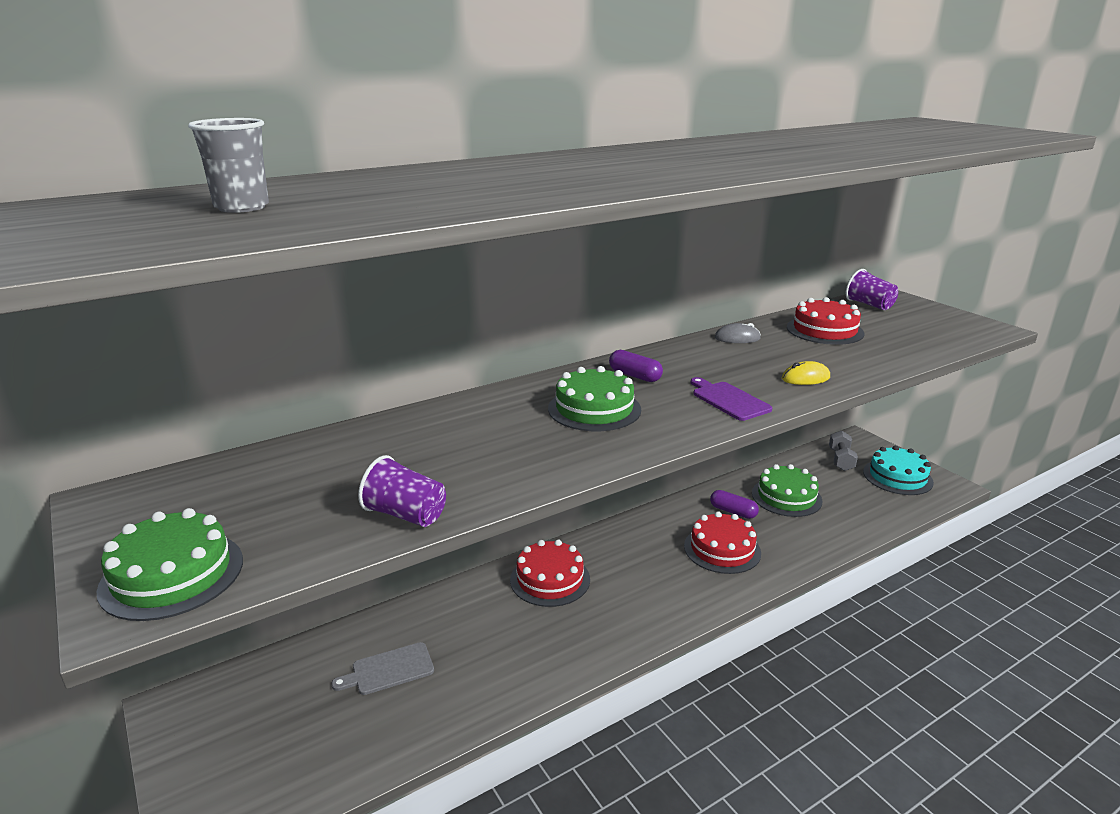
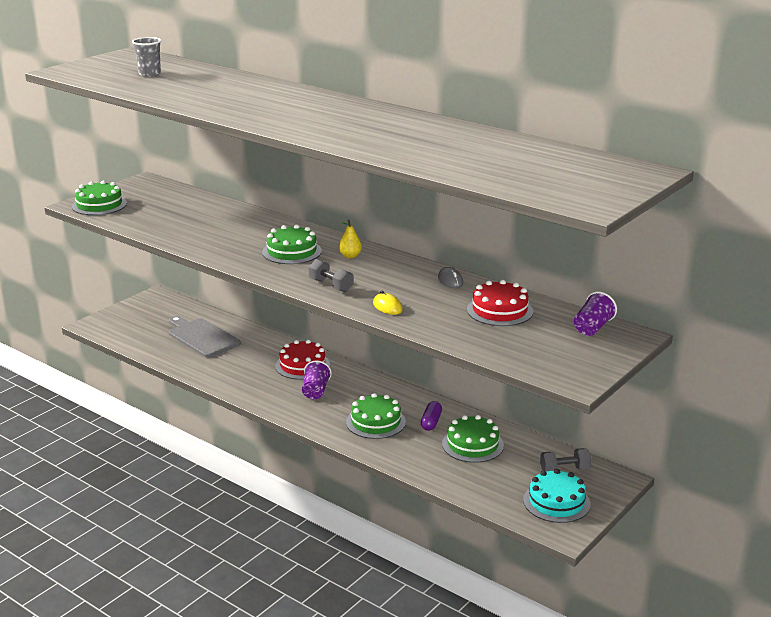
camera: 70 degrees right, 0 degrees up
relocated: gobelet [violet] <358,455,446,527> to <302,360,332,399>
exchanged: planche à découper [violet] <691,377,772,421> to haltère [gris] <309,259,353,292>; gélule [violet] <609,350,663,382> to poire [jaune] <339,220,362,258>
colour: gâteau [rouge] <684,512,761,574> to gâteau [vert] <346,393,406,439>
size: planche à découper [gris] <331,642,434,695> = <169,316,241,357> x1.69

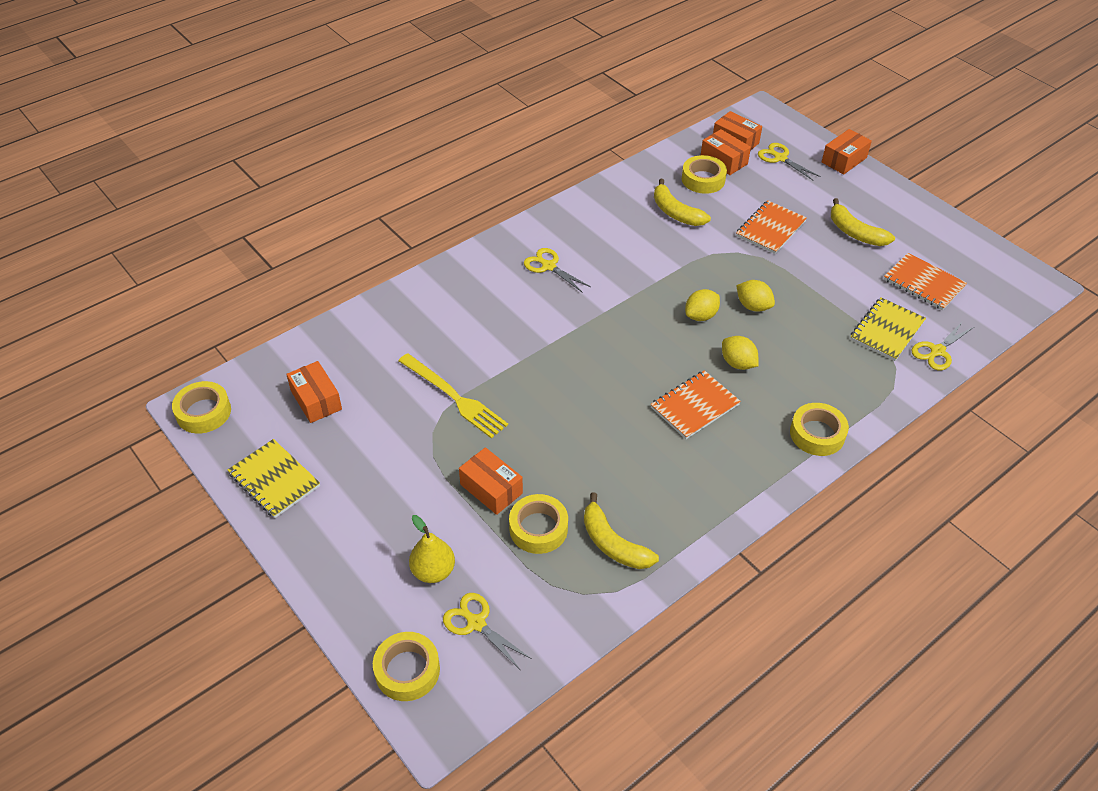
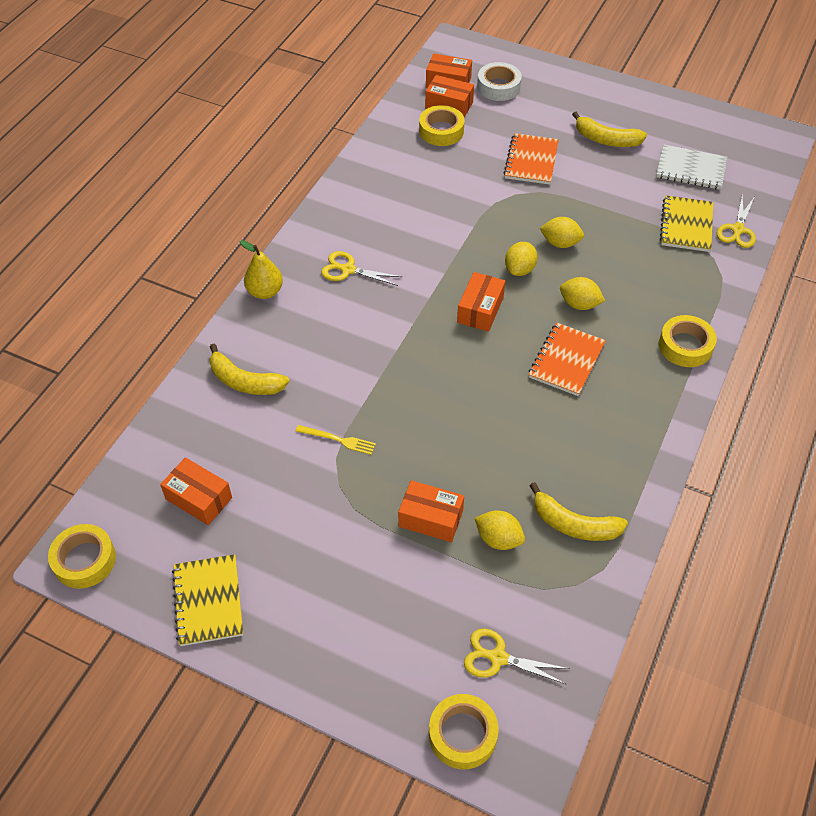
camera: 25 degrees left, 5 degrees up
relocated: banane [jaune] <654,179,711,226> to <210,344,289,395>; poire [jaune] <409,515,455,583> to <240,240,283,299>; boîte [orange] <822,129,872,174> to <457,272,505,332>
exchanged: ruban adhésif [jaune] <509,494,568,554> to citron [jaune] <475,511,525,550>; ciseaux [jaune] <758,143,821,181> to ruban adhésif [blanc] <477,62,522,101>
colour: carnet [orange] <884,253,967,310> to carnet [blanc] <656,144,727,190>
spun: carnet [jaune] <228,439,320,518> = <172,554,243,646> 60 degrees clockwise
size: fourchette [jaune] <399,353,508,439> = <296,425,376,455> x0.54

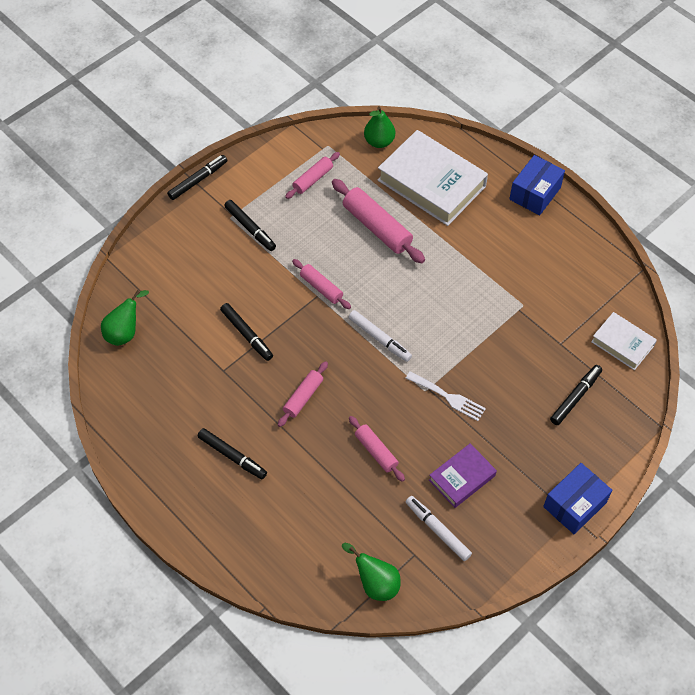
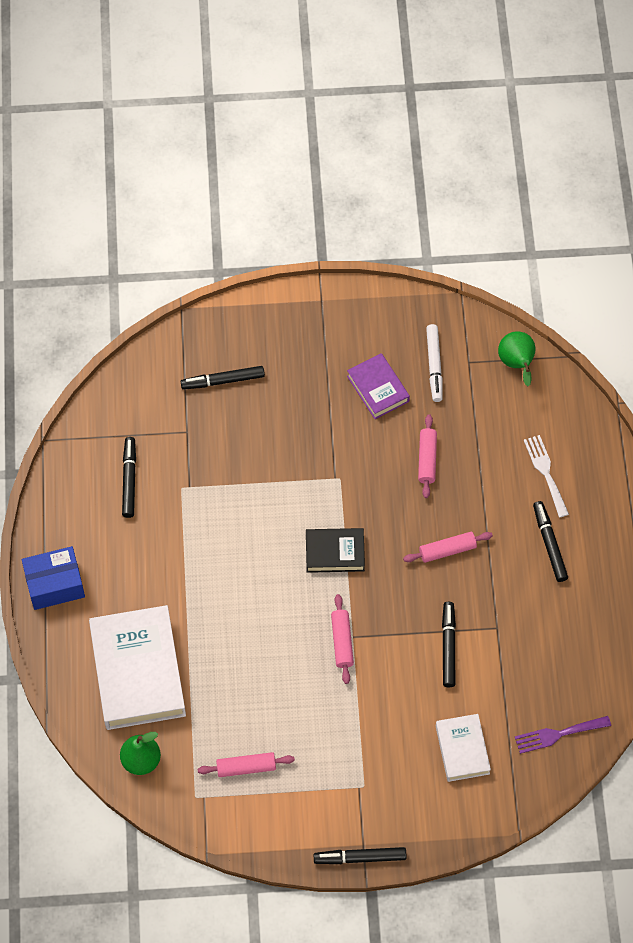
camera: 140 degrees left, 5 degrees up
missing: rouleau à pâtisserie [rose] <332,179,425,264>; boîte [bleu] <543,463,613,534>
relocated: feutre [noir] <224,200,276,251> to <122,437,136,518>; livre [blanc] <591,312,657,370> to <436,714,491,782>; fourchette [blanc] <405,371,486,421> to <524,435,569,517>
exchanged: feutre [blanc] <348,310,412,362> to livre [noir] <306,528,365,573>; poire [vert] <101,290,149,346> to fourchette [violet] <515,716,611,754>
spun: livre [violet] <429,443,497,508> = <347,353,410,419> 60 degrees clockwise

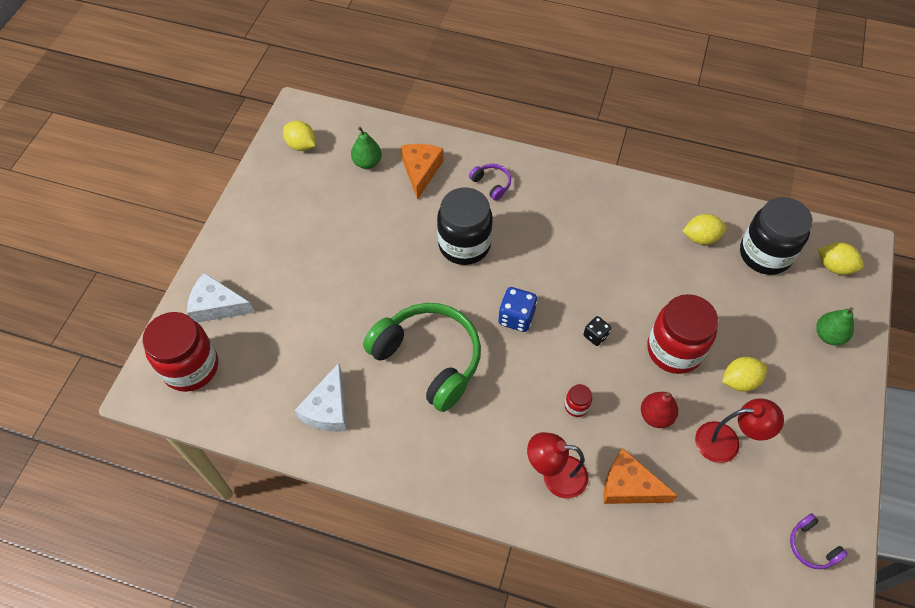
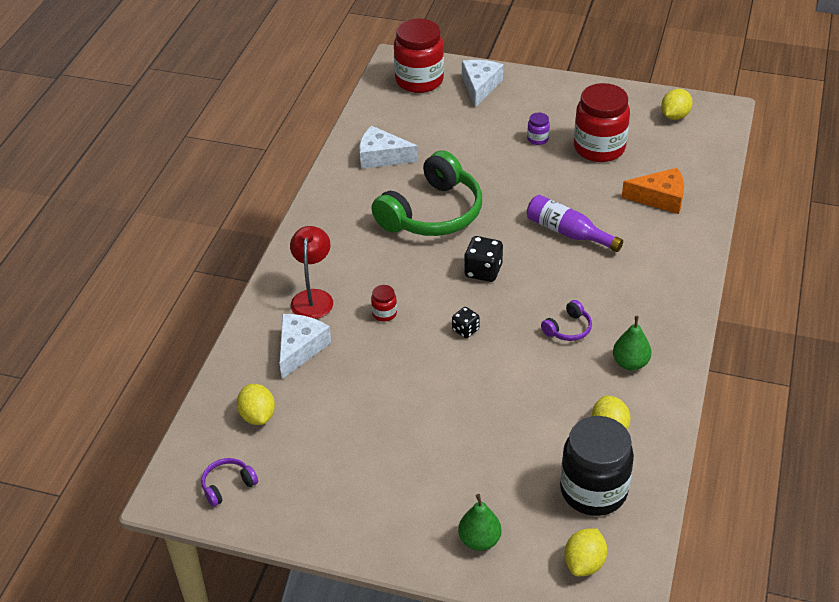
camera: 90 degrees right, 15 degrees down
missing: poire [rouge] <641,392,678,428>; lampe [rouge] <695,399,784,463>
appeared: bocal [violet] <527,112,550,145>
relocated: citron [jaune] <722,357,767,392> to <237,384,275,425>; casque audio [violet] <469,164,511,201> to <541,300,592,341>; bocal [rouge] <647,294,718,374> to <574,83,630,162>; poire [vert] <351,127,382,169> to <613,316,652,370>
exchanged: bocal [noir] <437,188,493,265> to bouteille [violet] <527,195,623,252>
colour: fromage [orange] <603,449,678,504> to fromage [blanc] <280,314,331,379>; dé [bleu] <498,287,537,332> to dé [noir] <464,236,503,282>

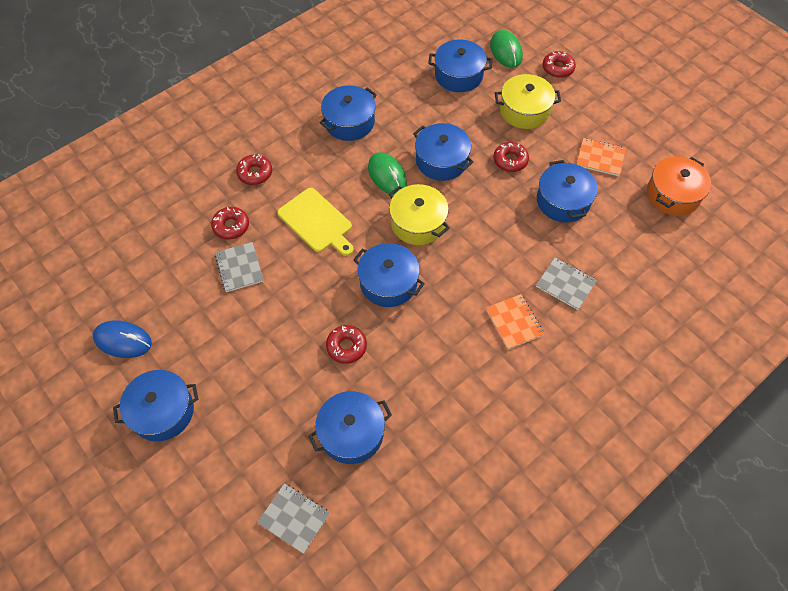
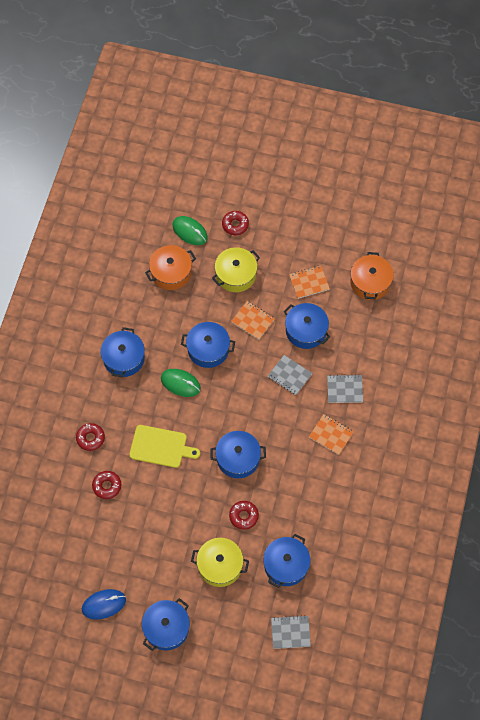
camera: 35 degrees left, 5 degrees up
relocated: marmite [jaune] <389,184,450,245> to <191,538,249,587>; carnet [gris] <215,242,264,292> to <268,355,312,395>
exchanged: beignet [rouge] <493,142,529,172> to carnet [orange] <231,301,275,340>
colour: marmite [bleu] <428,40,492,92> to marmite [orange] <145,245,196,290>

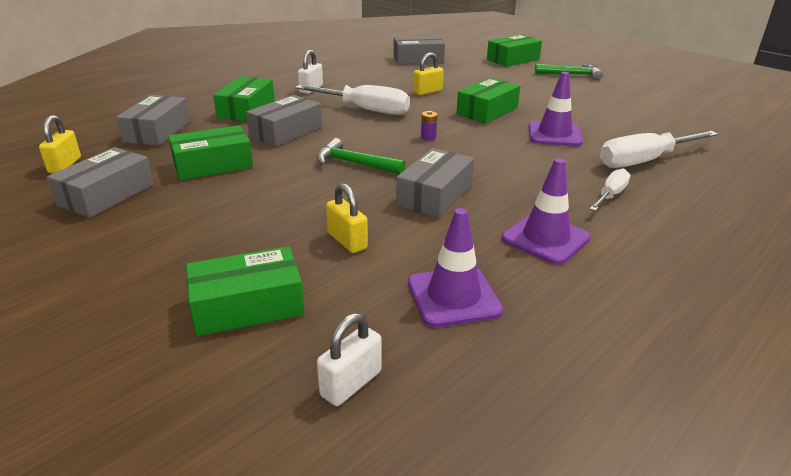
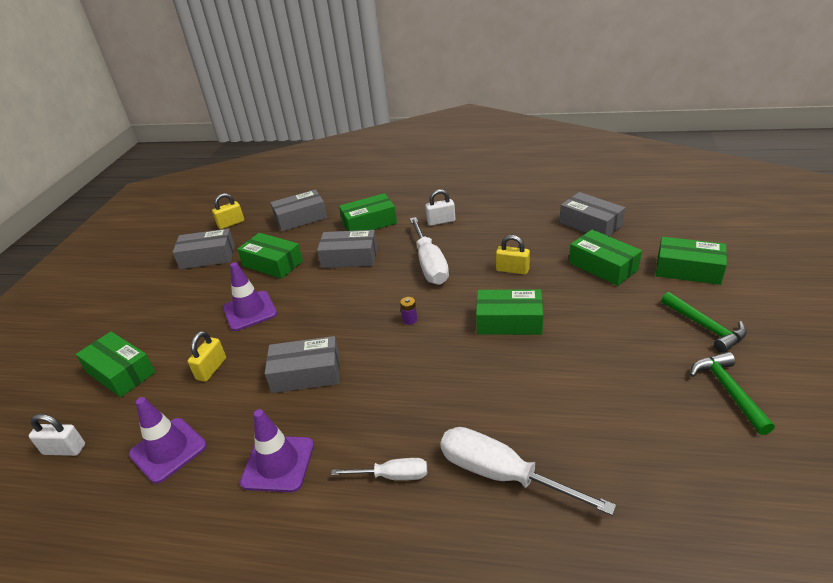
camera: 60 degrees right, 5 degrees up
appeared: boîte [vert] <569,230,642,286>
relocated: cône de chantier [violet] <528,72,583,146> to <223,262,277,331>; marteau [vert] <316,138,406,174> to <690,352,775,435>

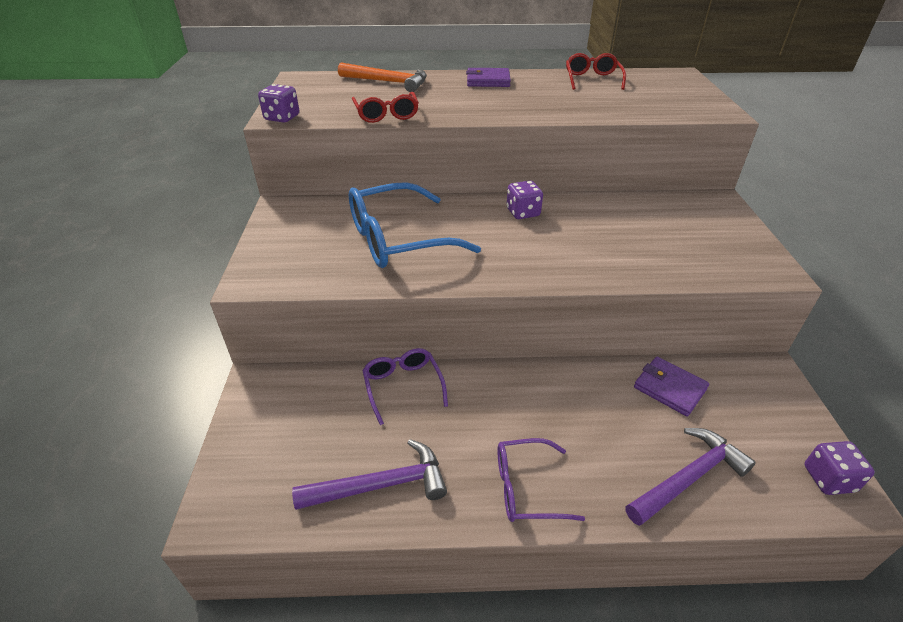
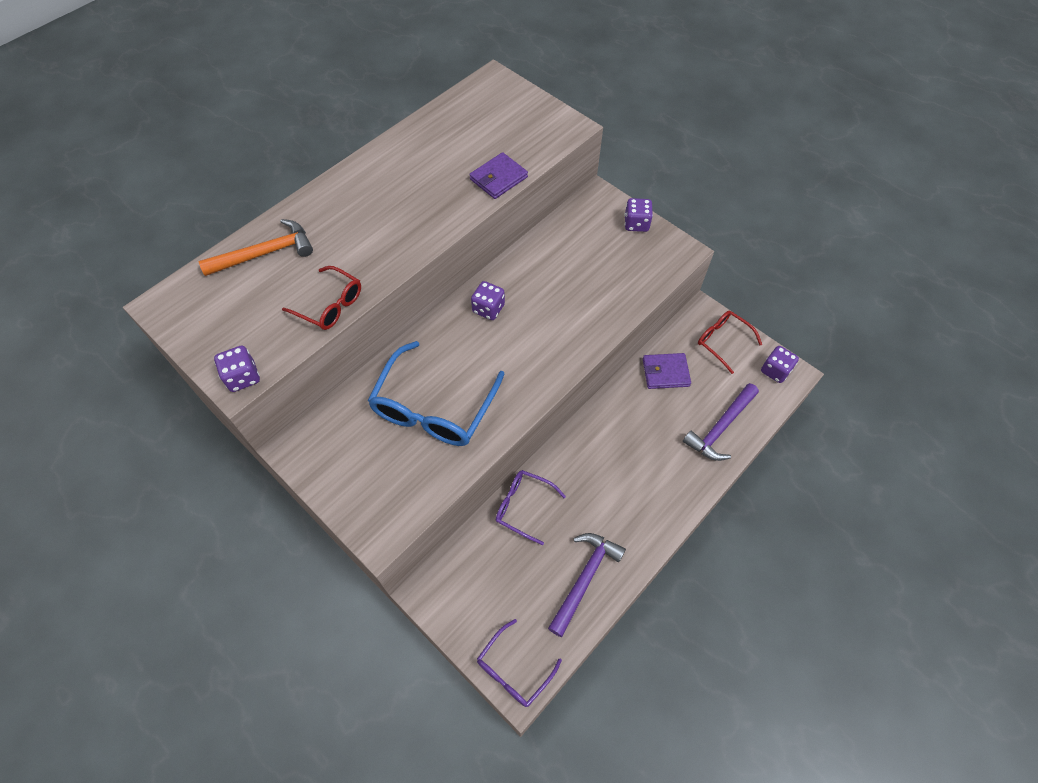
camera: 45 degrees left, 20 degrees up
appeared: dé [violet] <625,198,653,232>
relocated: portefeuille [violet] <466,68,511,87> to <469,152,528,199>; lunettes [violet] <498,438,585,522> to <477,619,562,707>; lunettes [rouge] <566,53,626,90> to <698,311,762,374>
spun: marteau [violet] <625,428,756,526> = <683,383,759,461> 150 degrees counterclockwise

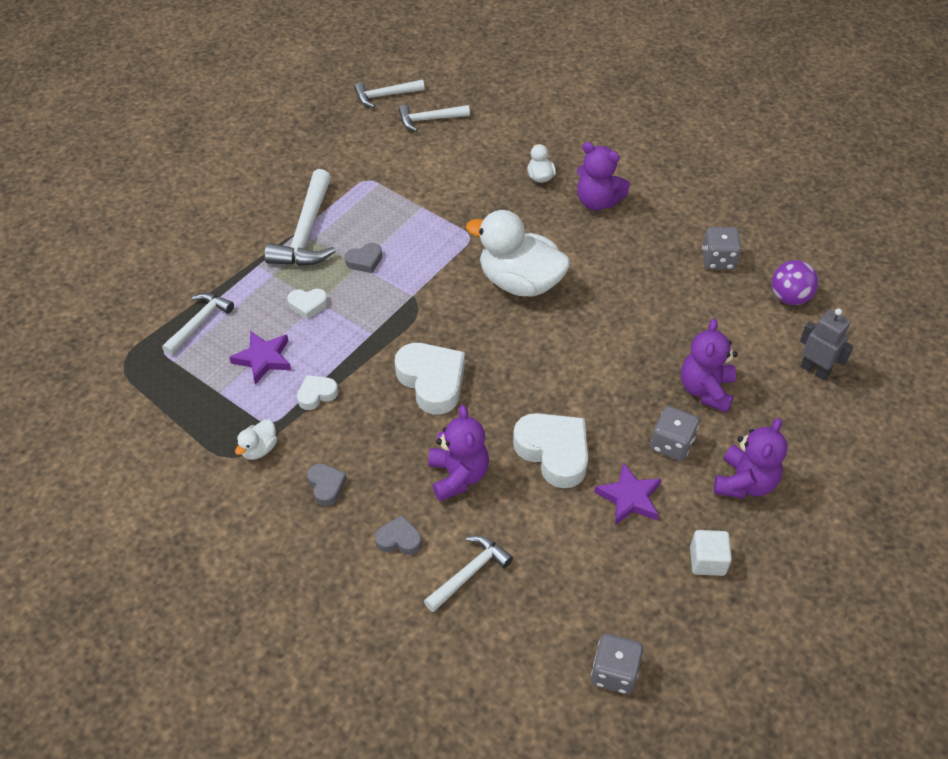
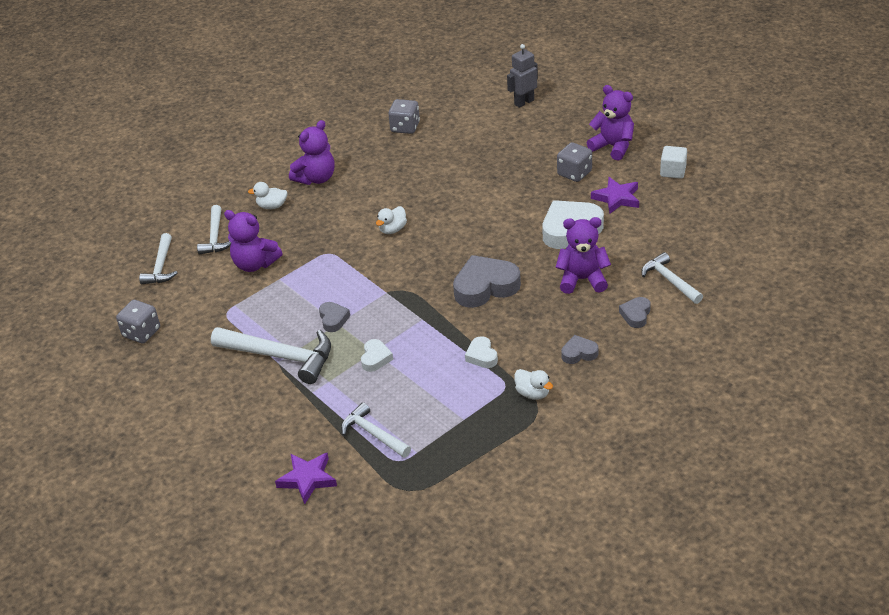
camera: 75 degrees left, 10 degrees down
missing: balle [violet] <772,260,818,305>
relocated: dé [gris] <591,633,643,694> to <116,300,160,344>; marteau [blanc] <354,80,425,108> to <197,205,232,255>; ours en peluche [violet] <681,319,738,413> to <224,210,282,272>; étoile [violet] <229,331,291,385> to <275,453,337,504>
colour: cœur [blanc] <395,343,465,415> to cœur [gris] <453,255,521,308>
size: canard [blanc] <466,210,570,297> = <376,206,407,234> x0.43

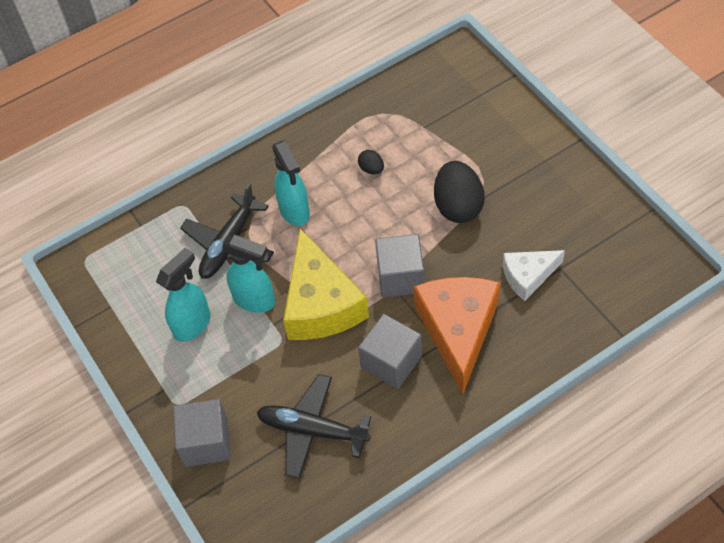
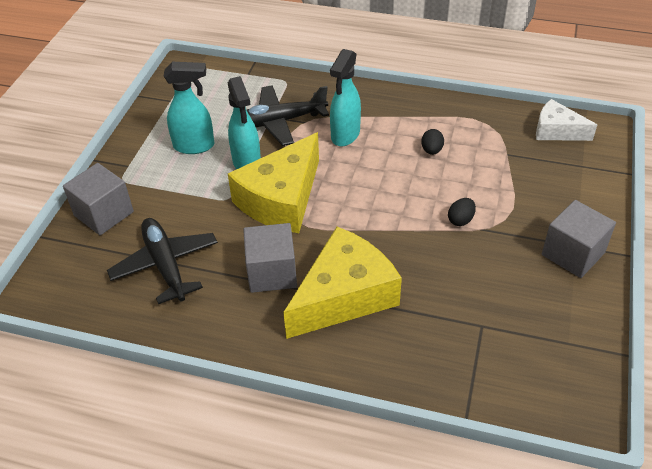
camera: 45 degrees right, 10 degrees down
relocated: fromage [blanc] <503,250,565,301> to <536,99,597,141>; cube [gris] <375,234,424,297> to <542,200,616,278>
colour: fromage [orange] <414,277,500,394> to fromage [jaune] <283,227,402,339>
size: œuf [noir] <434,161,485,223> = <448,198,476,226> x0.47

